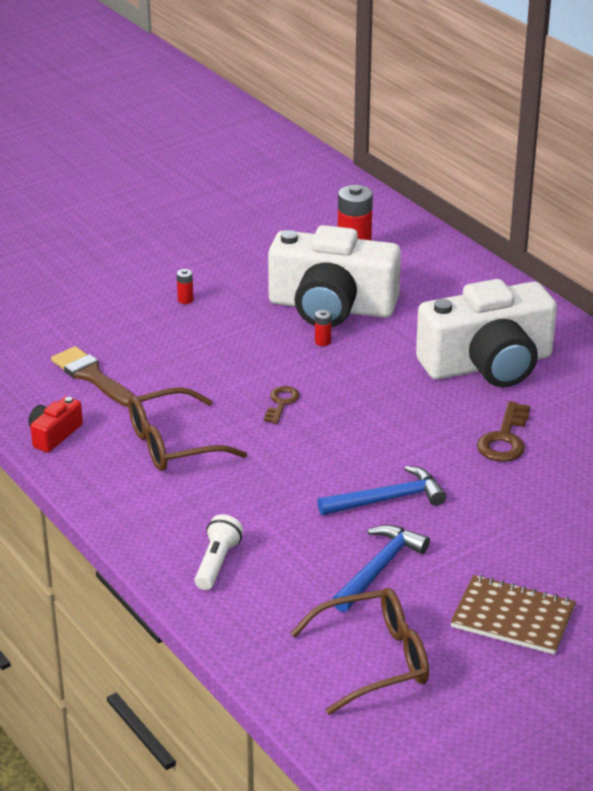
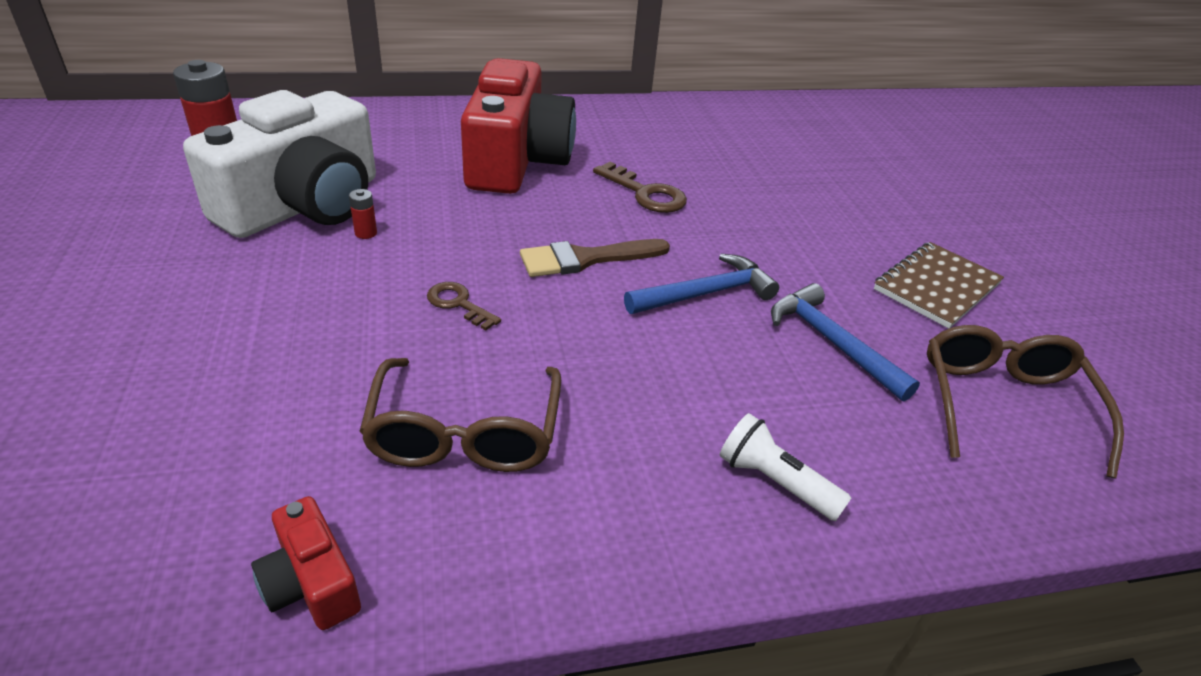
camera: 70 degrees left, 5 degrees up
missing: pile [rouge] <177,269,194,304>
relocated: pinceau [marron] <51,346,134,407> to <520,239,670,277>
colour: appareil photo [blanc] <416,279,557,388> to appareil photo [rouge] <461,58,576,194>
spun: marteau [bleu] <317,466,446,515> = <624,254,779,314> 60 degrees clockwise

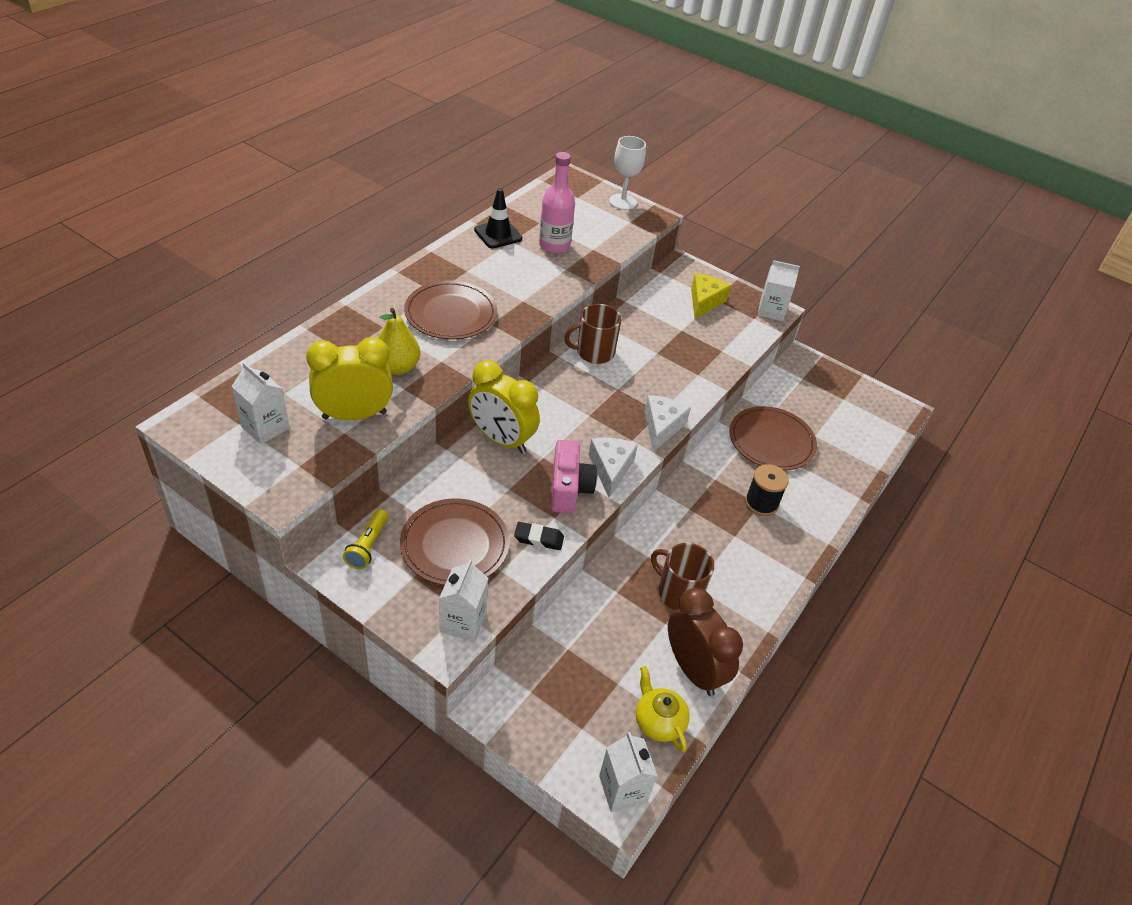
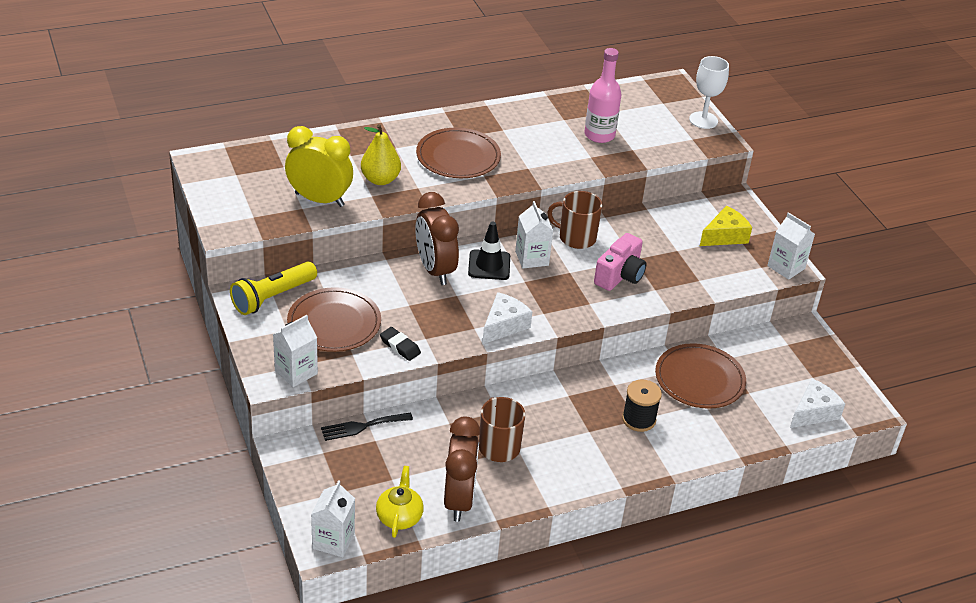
camera: 35 degrees right, 5 degrees down
appeared: fourchette [noir] <321,413,413,441>
relocated: cône de chantier [noir] <474,188,522,248> to <468,222,510,280>; brique de lait [blanc] <231,362,290,444> to <515,201,553,269>; appareil photo [rose] <551,440,597,513> to <594,233,647,291>; fromage [blanc] <644,395,691,452> to <790,378,845,428>
colour: réveil [jaune] <468,360,540,454> to réveil [marron] <415,192,459,285>
size: lampe de poche [jaune] <343,509,388,569> = <230,262,317,315> x1.58

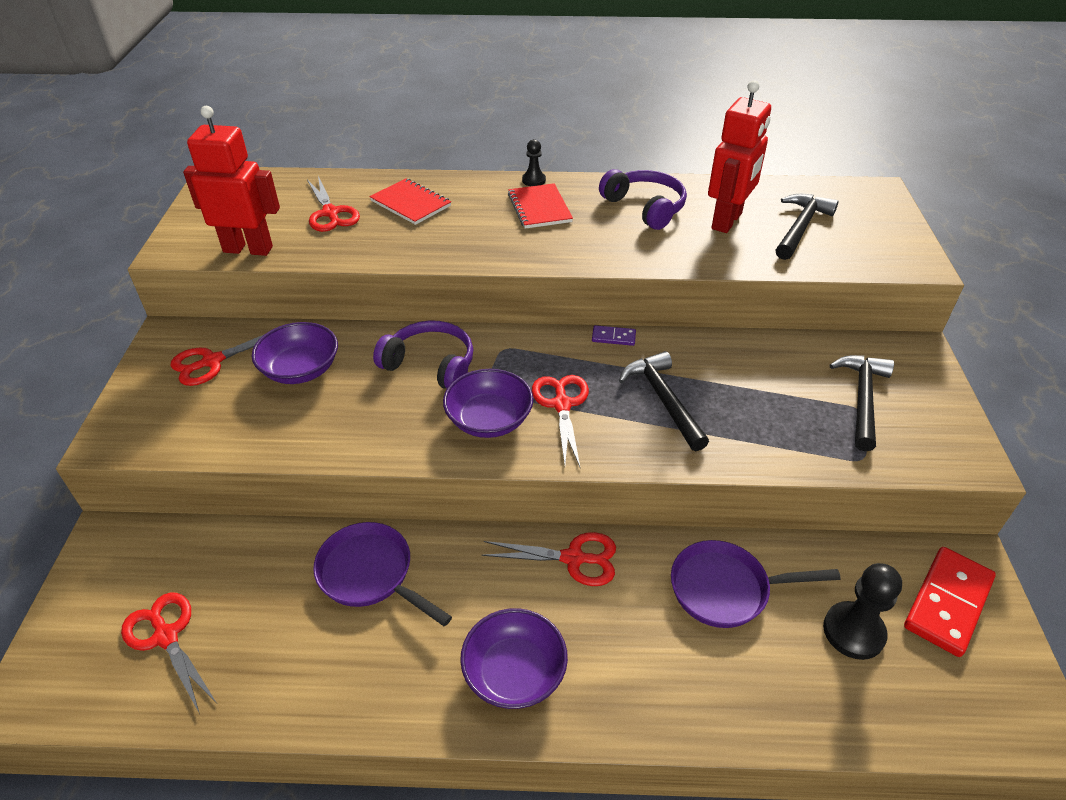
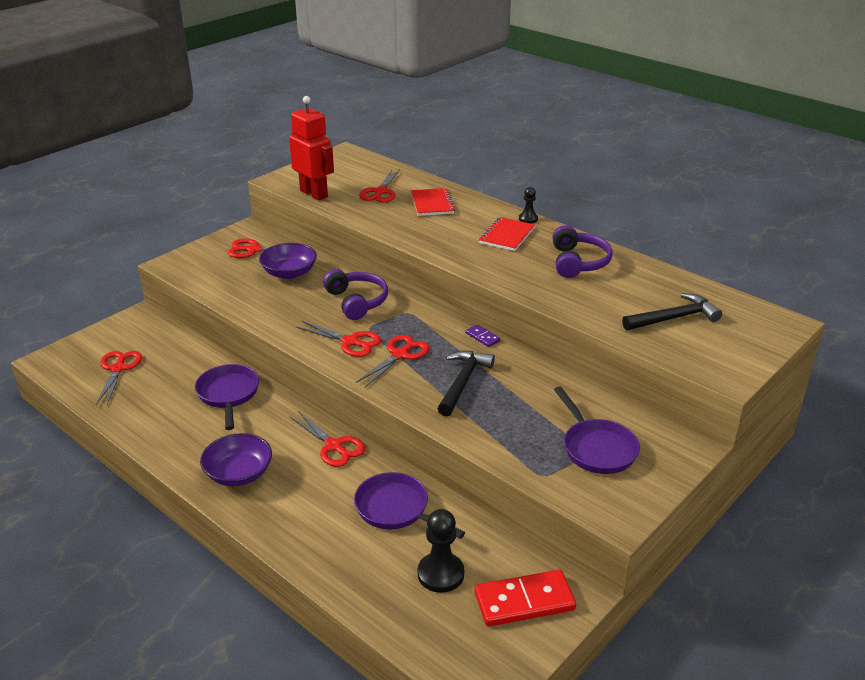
camera: 40 degrees right, 10 degrees down
missing: robot [rouge] <708,80,771,233>
exchanged: bol [violet] <443,369,533,438> to ciseaux [rouge] <296,321,381,357>; marteau [noir] <830,355,894,451> to poêle [violet] <554,387,640,474>

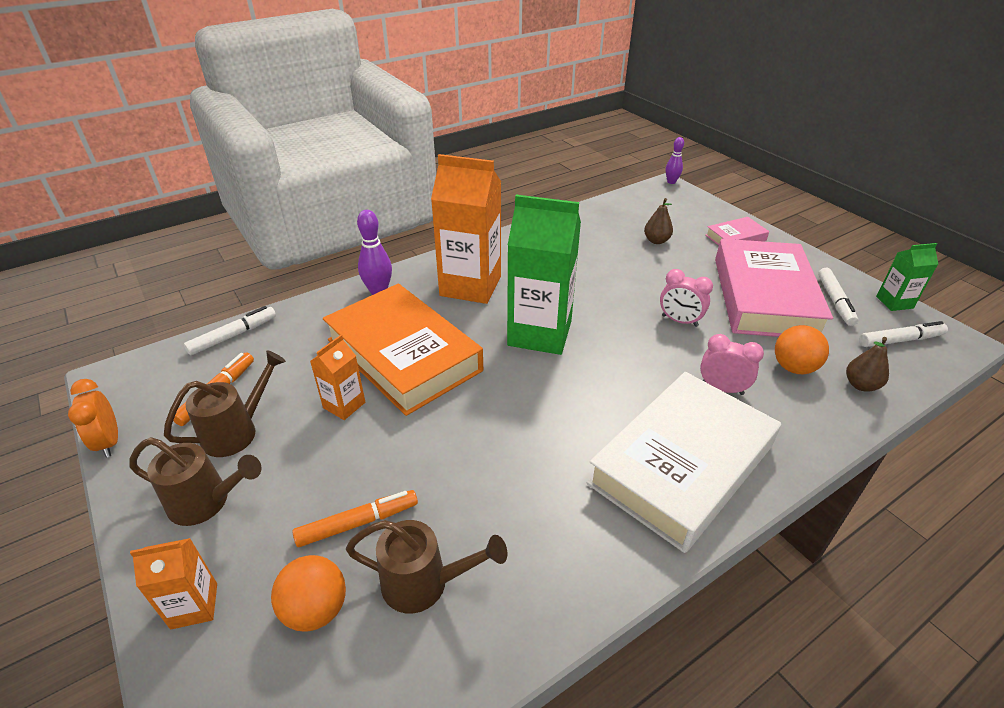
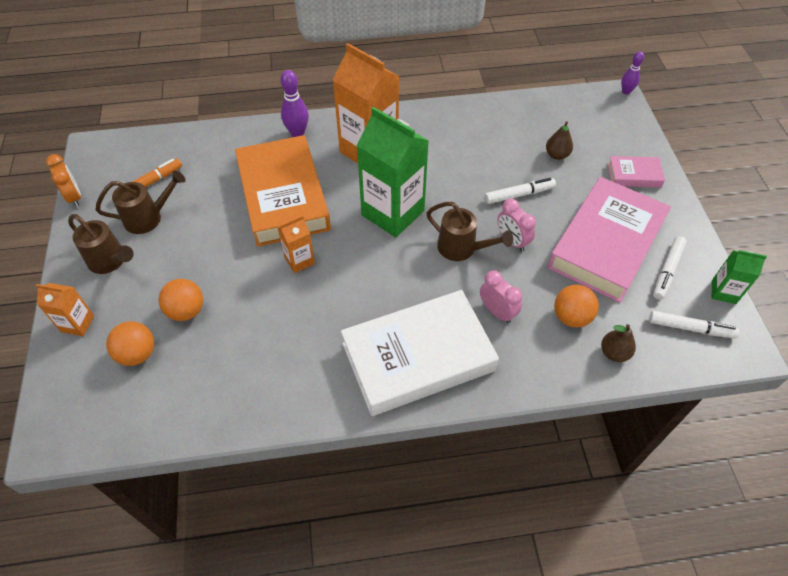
camera: 25 degrees right, 15 degrees up
relocated: brique de lait [orange] <310,335,365,420> to <277,215,315,273>; arrosoir [marron] <346,520,507,614> to <426,202,513,261>; feutre [blanc] <184,306,276,355> to <485,178,556,204>
exchanged: feutre [orange] <292,490,418,547> to balle [orange] <158,279,203,321>
spun: réveil [orange] <68,379,118,458> = <46,154,81,207> 150 degrees clockwise

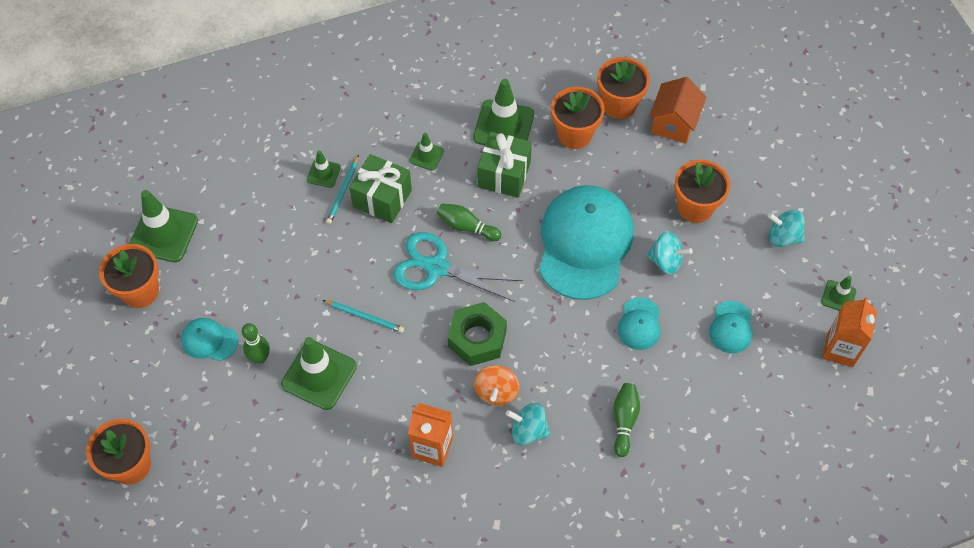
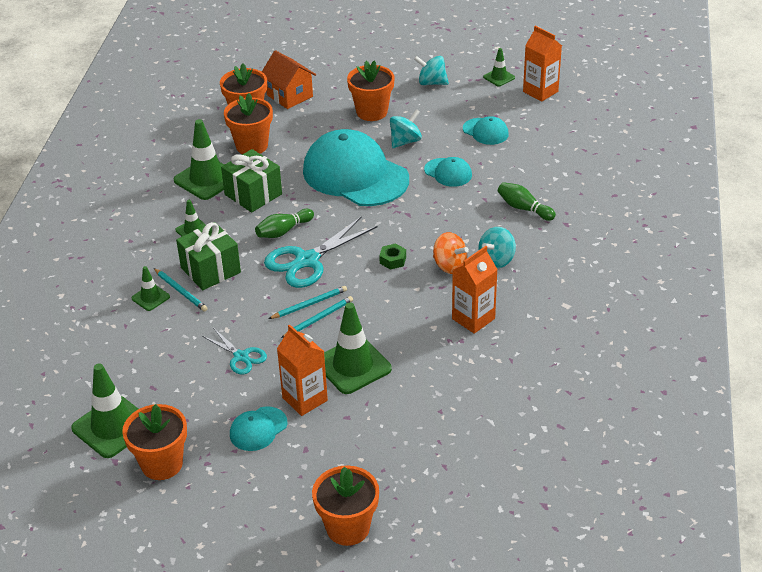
camera: 60 degrees left, 20 degrees down
appeared: ciseaux [turquoise] <202,329,267,374>; crayon [turquoise] <268,286,347,319>
exchanged: quille [vert] <242,323,270,364> to brique de lait [orange] <277,324,328,416>
spun: toupie [turquoise] <768,210,805,247> = <414,56,449,85> 60 degrees clockwise
size: écrou [vert] <448,302,507,366> = <379,243,406,270> x0.49

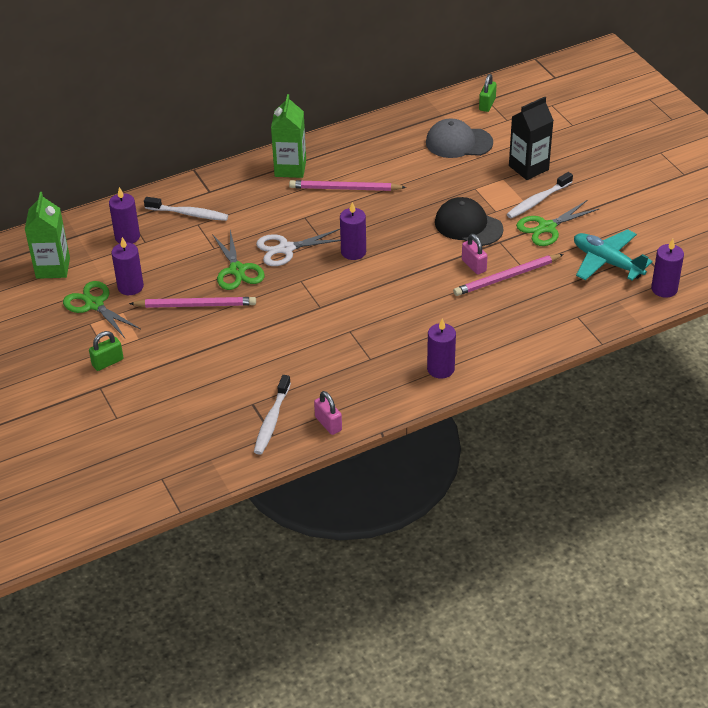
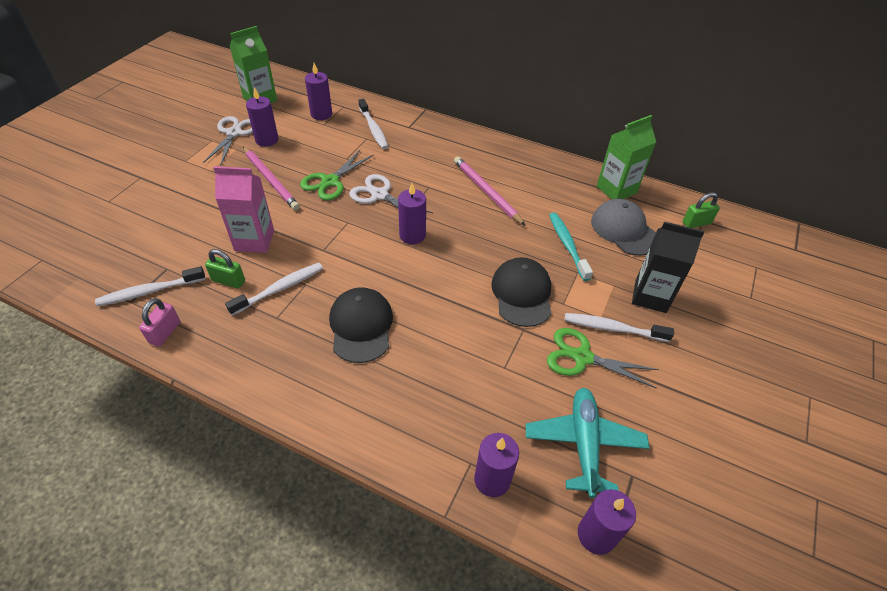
camera: 50 degrees right, 5 degrees up
missing: crayon [rose] <453,254,564,296>; cadenas [rose] <462,234,487,275>
appeared: brique de lait [rose] <214,166,274,253>; brosse à dents [blanc] <225,263,323,316>; casquette [noir] <329,287,393,363>; brosse à dents [turquoise] <549,213,593,281>
relocated: cadenas [vert] <89,331,124,371> to <205,249,245,288>; bougie [violet] <427,318,456,379> to <474,433,519,497>; brique de lait [vert] <271,94,306,178> to <597,115,656,199>
colour: ciseaux [vert] <63,281,141,338> to ciseaux [blanc] <203,116,253,166>

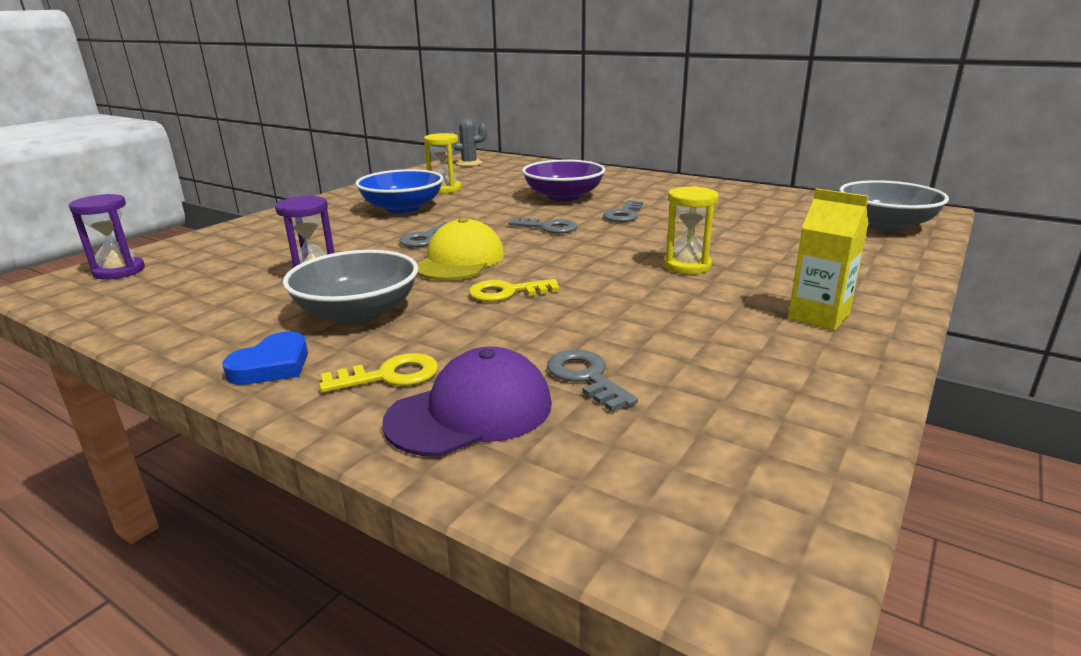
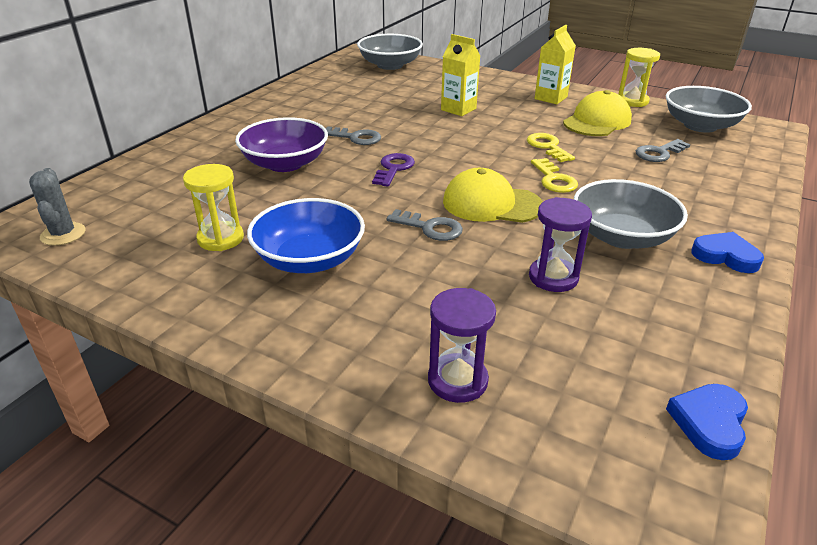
camera: 95 degrees left, 10 degrees up
missing: casquette [violet] <382,347,552,457>
appeared: brique de lait [jaune] <441,34,481,116>; casquette [jaune] <563,90,632,136>; bol [gris] <666,86,752,133>; cœur [bleu] <666,384,748,460>
relocated: sablier [violet] <69,194,145,280> to <428,288,496,403>; clé [jaune] <319,353,438,392> to <527,133,575,162>; sablier [jaune] <664,186,719,274> to <619,48,660,107>
colour: clé [gris] <508,217,578,234> to clé [violet] <372,153,415,187>

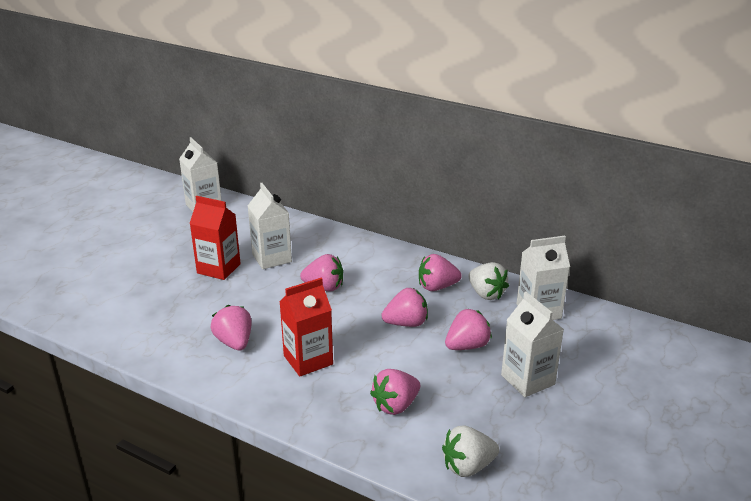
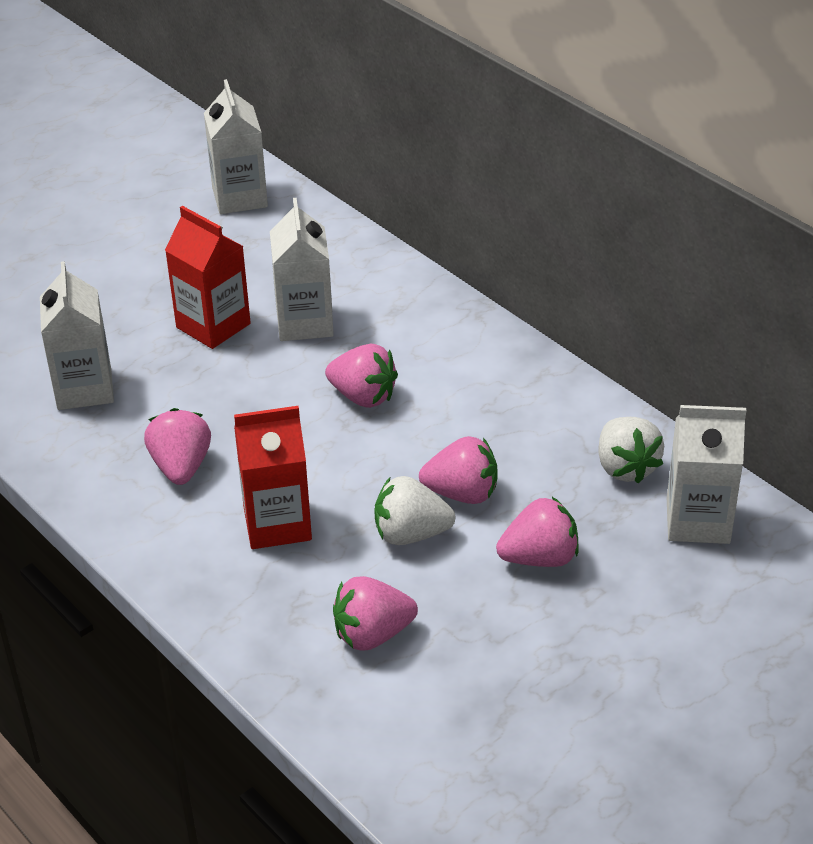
camera: 20 degrees right, 10 degrees up
missing: fraise [rose] <419,254,462,291>
relocated: brique de lait [blanc] <501,292,564,397> to <40,261,114,410>; fraise [blanc] <442,426,499,477> to <374,476,456,545>

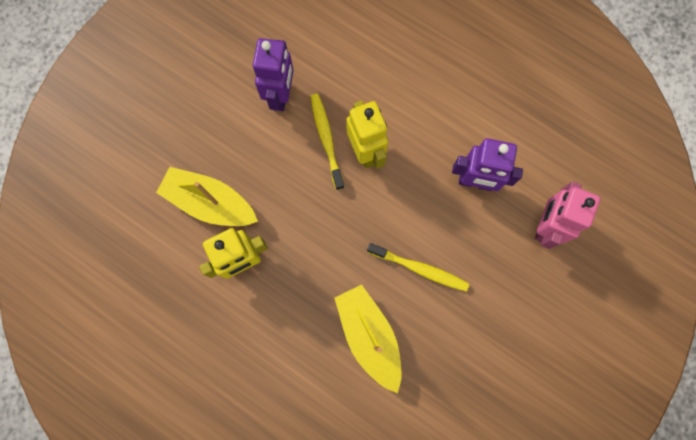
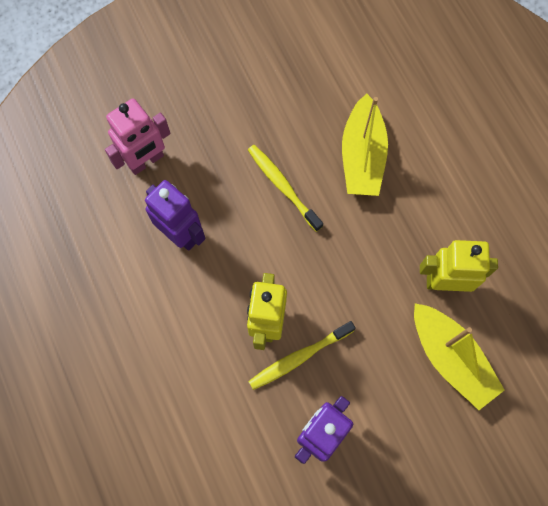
camera: 150 degrees left, 5 degrees down
spun: brosse à dents [jaune] <310,94,344,190> = <248,321,355,390> 45 degrees clockwise

